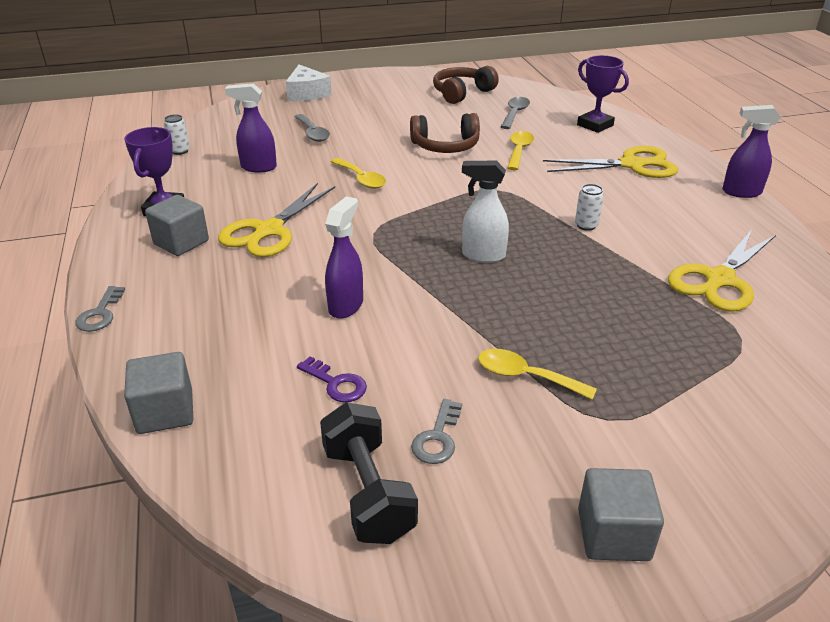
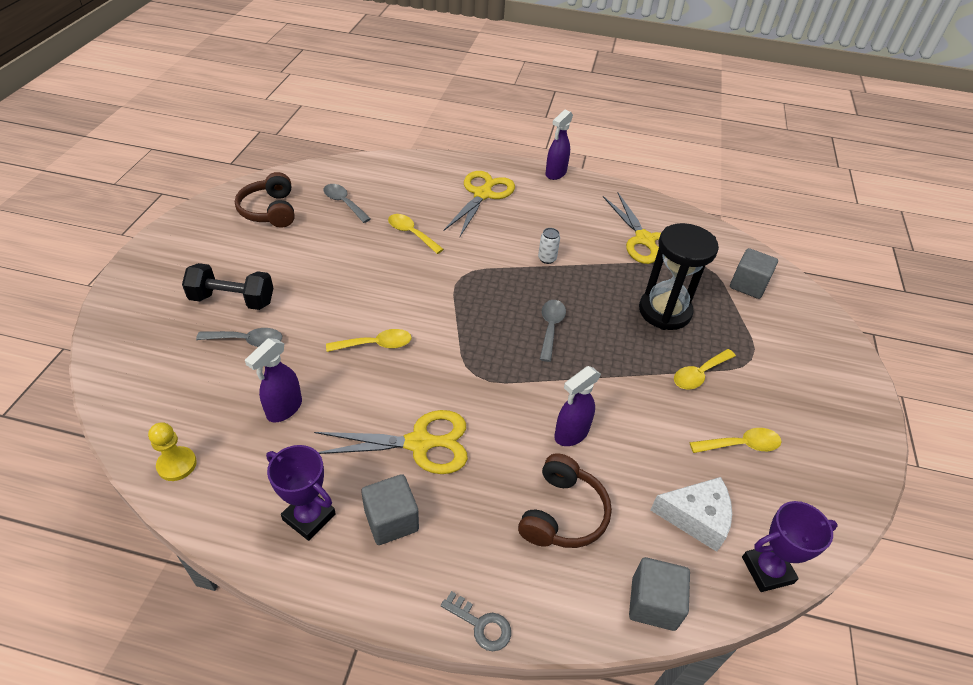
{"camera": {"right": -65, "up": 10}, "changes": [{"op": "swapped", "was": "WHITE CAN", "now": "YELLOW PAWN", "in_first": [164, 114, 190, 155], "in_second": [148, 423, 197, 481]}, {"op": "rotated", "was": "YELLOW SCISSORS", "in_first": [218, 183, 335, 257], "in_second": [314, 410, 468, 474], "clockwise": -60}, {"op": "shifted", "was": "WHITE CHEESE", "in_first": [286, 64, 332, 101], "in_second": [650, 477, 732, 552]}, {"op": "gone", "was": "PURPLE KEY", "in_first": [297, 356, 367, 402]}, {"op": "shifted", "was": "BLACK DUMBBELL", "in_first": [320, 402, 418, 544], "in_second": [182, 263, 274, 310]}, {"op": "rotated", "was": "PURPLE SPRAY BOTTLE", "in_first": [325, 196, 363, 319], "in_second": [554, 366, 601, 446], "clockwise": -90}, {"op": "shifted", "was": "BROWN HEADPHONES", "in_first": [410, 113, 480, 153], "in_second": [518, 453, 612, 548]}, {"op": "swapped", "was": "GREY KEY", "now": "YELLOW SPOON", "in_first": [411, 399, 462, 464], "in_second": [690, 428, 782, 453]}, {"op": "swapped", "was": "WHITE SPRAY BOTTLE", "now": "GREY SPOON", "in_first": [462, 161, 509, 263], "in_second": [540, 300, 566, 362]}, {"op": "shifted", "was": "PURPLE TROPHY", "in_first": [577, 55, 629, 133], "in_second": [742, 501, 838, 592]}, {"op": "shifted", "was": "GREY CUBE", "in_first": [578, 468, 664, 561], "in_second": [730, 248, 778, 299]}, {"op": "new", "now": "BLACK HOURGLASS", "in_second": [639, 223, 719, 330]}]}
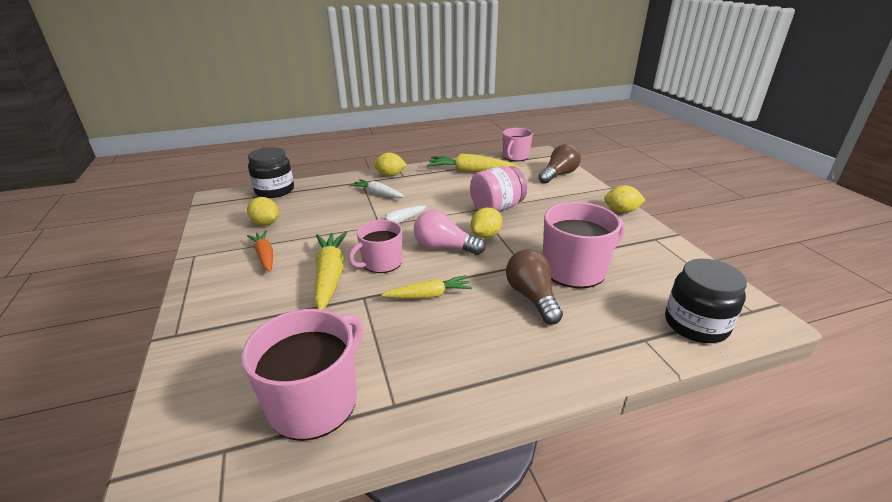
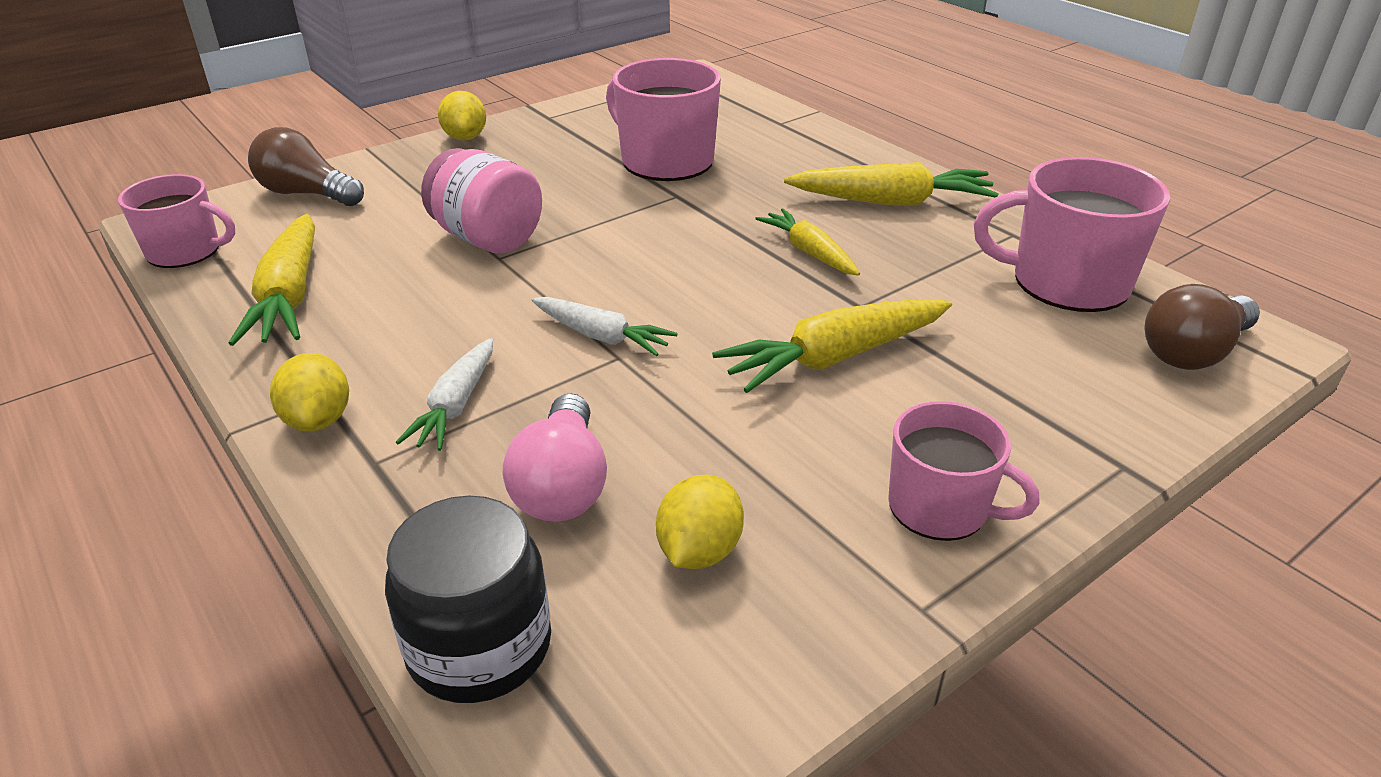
{"camera": {"right": -110, "up": 5}, "changes": [{"op": "gone", "was": "ORANGE CARROT", "in_first": [247, 231, 273, 272]}, {"op": "shifted", "was": "PINK MUG", "in_first": [349, 220, 402, 273], "in_second": [889, 401, 1040, 541]}, {"op": "shifted", "was": "PINK LIGHT BULB", "in_first": [414, 210, 485, 255], "in_second": [503, 393, 607, 522]}, {"op": "gone", "was": "YELLOW LEMON", "in_first": [471, 207, 502, 238]}, {"op": "shifted", "was": "BROWN LIGHT BULB", "in_first": [506, 249, 563, 324], "in_second": [1144, 284, 1260, 370]}, {"op": "gone", "was": "BLACK JAR", "in_first": [665, 259, 747, 343]}, {"op": "new", "now": "YELLOW CARROT", "in_second": [784, 162, 999, 206]}]}
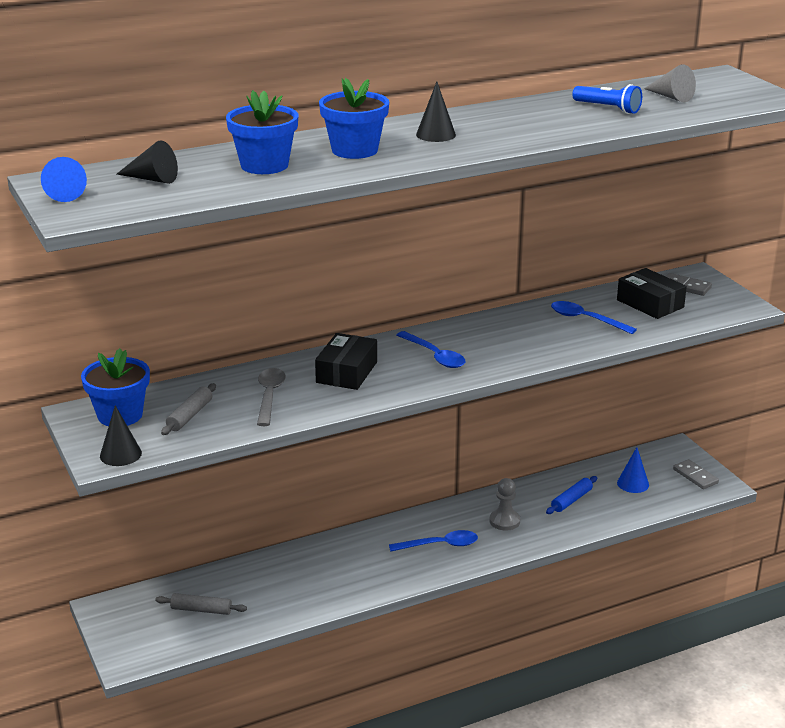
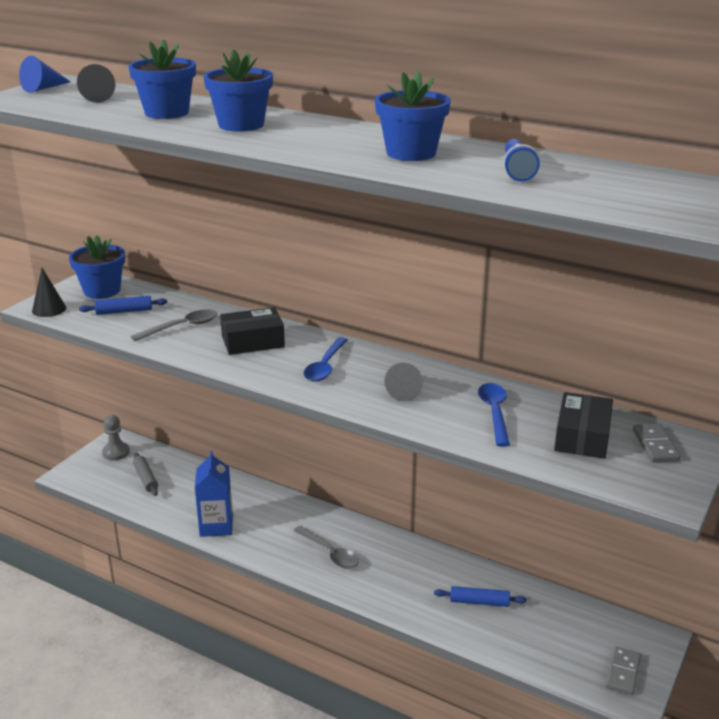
{"camera": {"right": 55, "up": 0}, "changes": [{"op": "repainted", "was": "GREY ROLLING PIN", "now": "BLUE ROLLING PIN", "in_first": [161, 383, 216, 435], "in_second": [79, 296, 167, 315]}, {"op": "repainted", "was": "BLUE SPOON", "now": "GREY SPOON", "in_first": [389, 530, 478, 552], "in_second": [294, 526, 359, 569]}, {"op": "gone", "was": "BLACK CONE", "in_first": [416, 81, 456, 142]}, {"op": "shifted", "was": "GREY PAWN", "in_first": [490, 478, 520, 531], "in_second": [102, 415, 130, 460]}, {"op": "gone", "was": "BLUE CONE", "in_first": [617, 447, 649, 493]}, {"op": "shifted", "was": "GREY CONE", "in_first": [644, 64, 696, 102], "in_second": [384, 363, 423, 401]}, {"op": "new", "now": "BLUE CARTON", "in_second": [195, 450, 233, 537]}, {"op": "new", "now": "BLUE FLOWER POT", "in_second": [375, 71, 451, 161]}]}
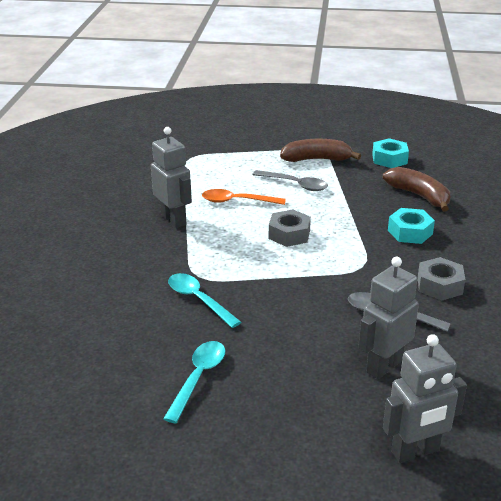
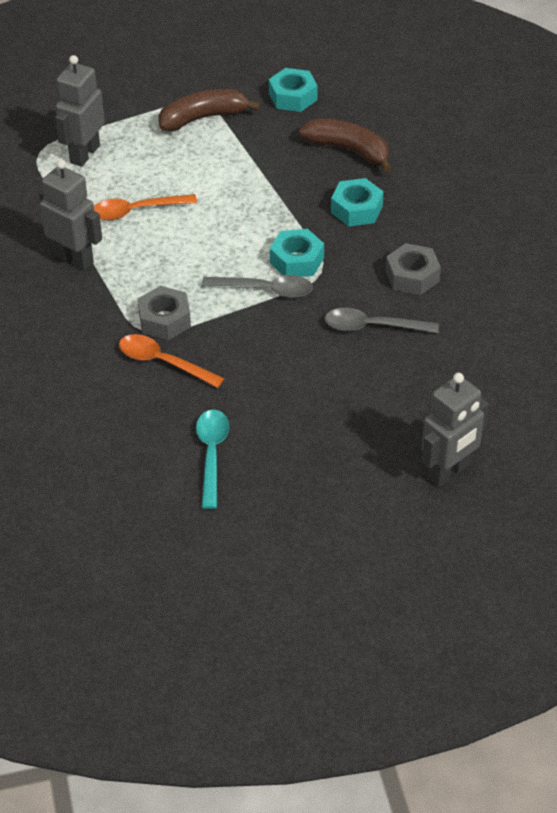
{"camera": {"right": -20, "up": 15}, "changes": [{"op": "repainted", "was": "TURQUOISE SPOON", "now": "ORANGE SPOON", "in_first": [168, 273, 241, 328], "in_second": [119, 334, 225, 388]}, {"op": "shifted", "was": "GREY SPOON", "in_first": [252, 170, 328, 191], "in_second": [202, 275, 313, 298]}, {"op": "shifted", "was": "GREY NUT", "in_first": [269, 209, 311, 247], "in_second": [138, 286, 191, 340]}, {"op": "shifted", "was": "GREY ROBOT", "in_first": [358, 257, 419, 379], "in_second": [55, 55, 105, 167]}, {"op": "new", "now": "TURQUOISE NUT", "in_second": [270, 229, 324, 277]}]}
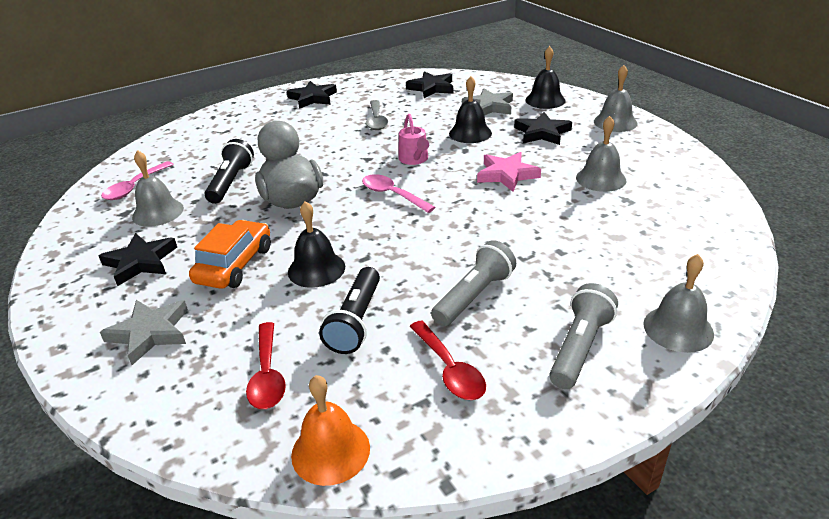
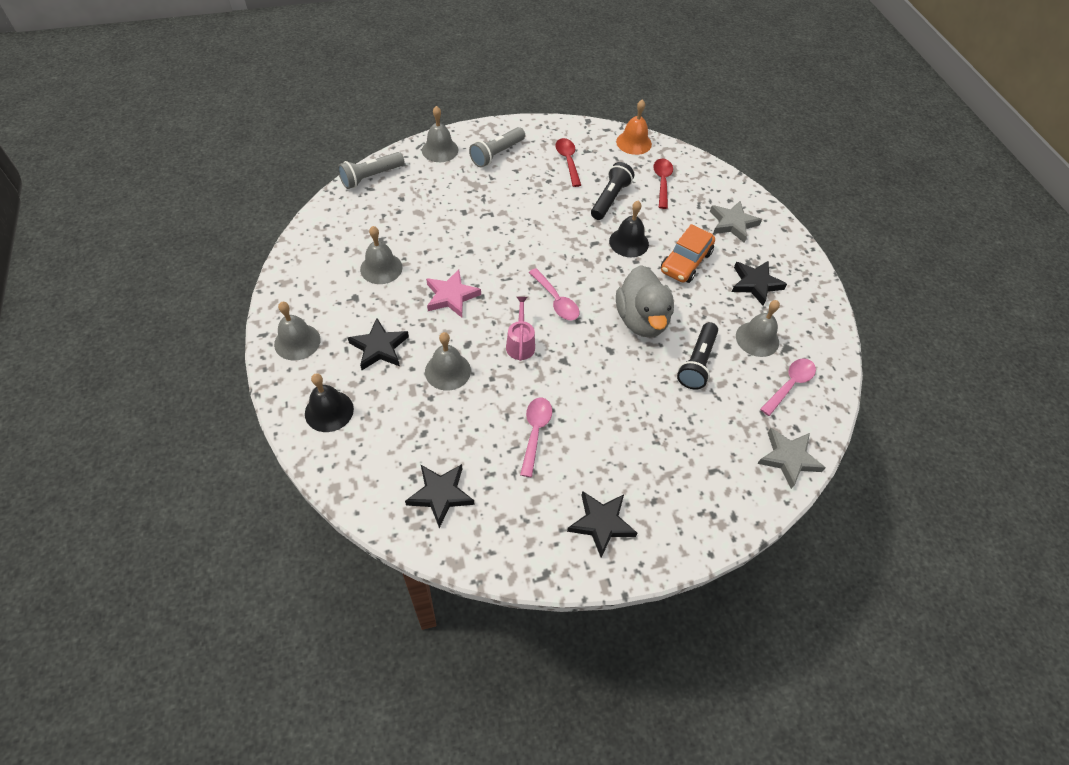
{"camera": {"right": -170, "up": 20}, "changes": [{"op": "repainted", "was": "GREY SPOON", "now": "PINK SPOON", "in_first": [366, 100, 388, 130], "in_second": [520, 398, 552, 477]}, {"op": "shifted", "was": "GREY FLASHLIGHT", "in_first": [431, 240, 516, 326], "in_second": [338, 152, 404, 189]}, {"op": "repainted", "was": "BLACK BELL", "now": "GREY BELL", "in_first": [449, 76, 492, 143], "in_second": [425, 332, 471, 391]}, {"op": "shifted", "was": "GREY STAR", "in_first": [462, 88, 513, 116], "in_second": [757, 428, 826, 489]}]}
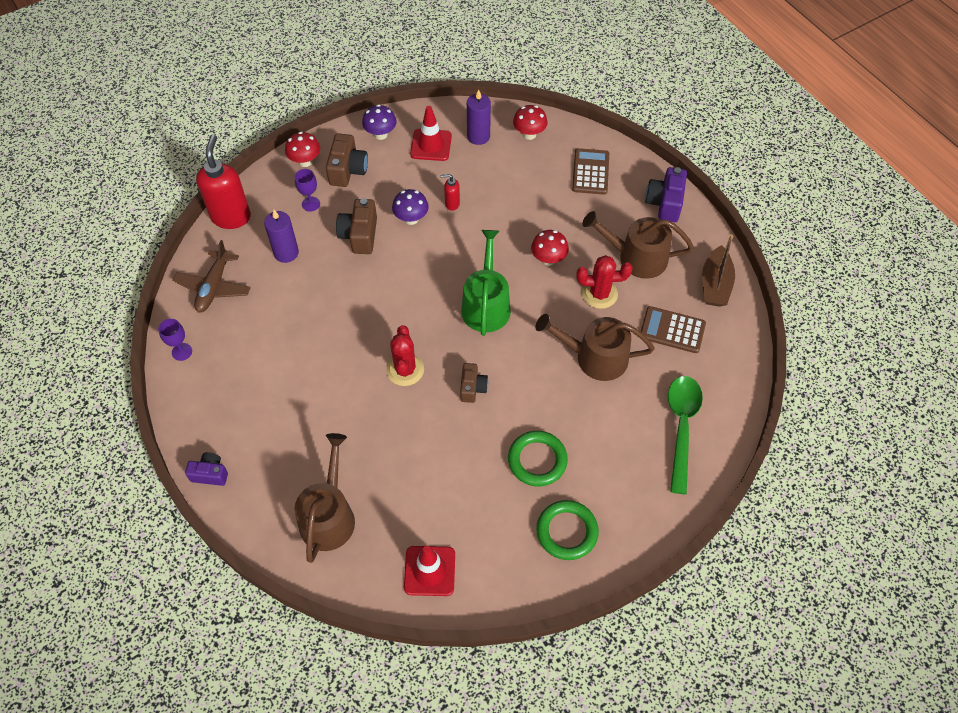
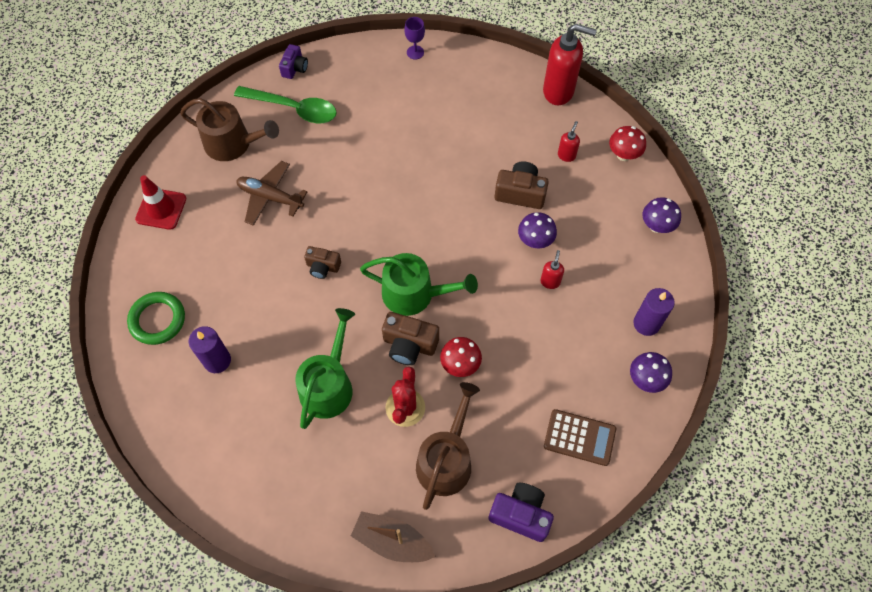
{"camera": {"right": 100, "up": 5}, "changes": [{"op": "shifted", "was": "BROWN PLANE", "in_first": [173, 240, 251, 312], "in_second": [236, 161, 307, 226]}, {"op": "shifted", "was": "PURPLE CANDLE", "in_first": [264, 210, 299, 263], "in_second": [189, 326, 231, 373]}, {"op": "swapped", "was": "PURPLE GOBLET", "now": "RED SOAP DISPENSER", "in_first": [295, 169, 320, 212], "in_second": [558, 121, 580, 162]}, {"op": "shifted", "was": "BROWN CAMERA", "in_first": [326, 133, 368, 187], "in_second": [382, 312, 439, 365]}, {"op": "gone", "was": "RED CACTUS", "in_first": [386, 325, 424, 386]}, {"op": "gone", "was": "RED TRAFFIC CONE", "in_first": [410, 106, 452, 161]}, {"op": "gone", "was": "GREEN RING", "in_first": [508, 431, 568, 486]}, {"op": "repainted", "was": "RED MUSHROOM", "now": "PURPLE MUSHROOM", "in_first": [513, 105, 548, 140], "in_second": [630, 352, 672, 393]}, {"op": "repainted", "was": "BROWN WATERING CAN", "now": "GREEN WATERING CAN", "in_first": [535, 314, 655, 381], "in_second": [295, 308, 355, 429]}, {"op": "gone", "was": "BROWN CALCULATOR", "in_first": [641, 306, 706, 353]}, {"op": "shifted", "was": "GREEN SPOON", "in_first": [668, 376, 703, 494], "in_second": [234, 86, 337, 123]}]}
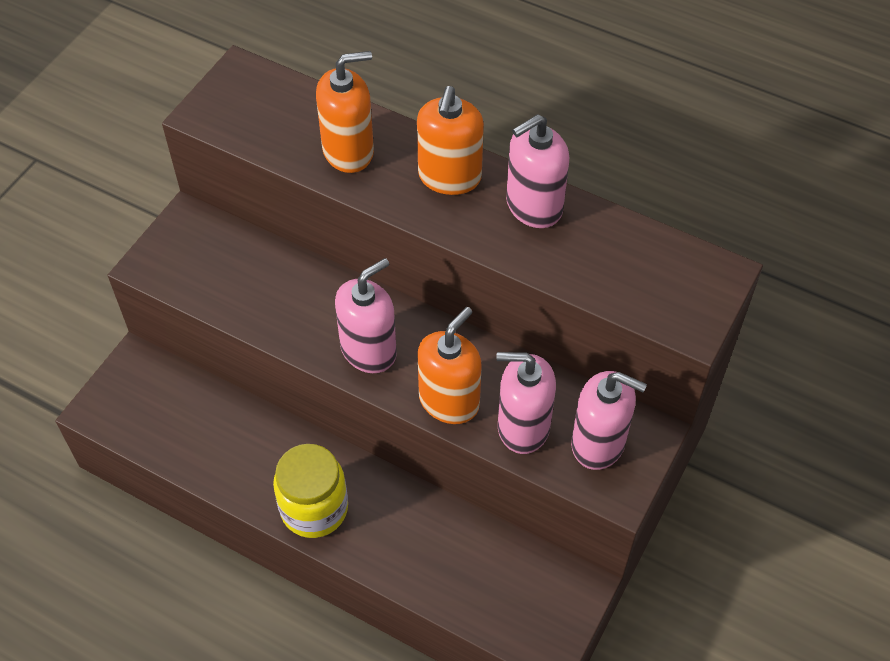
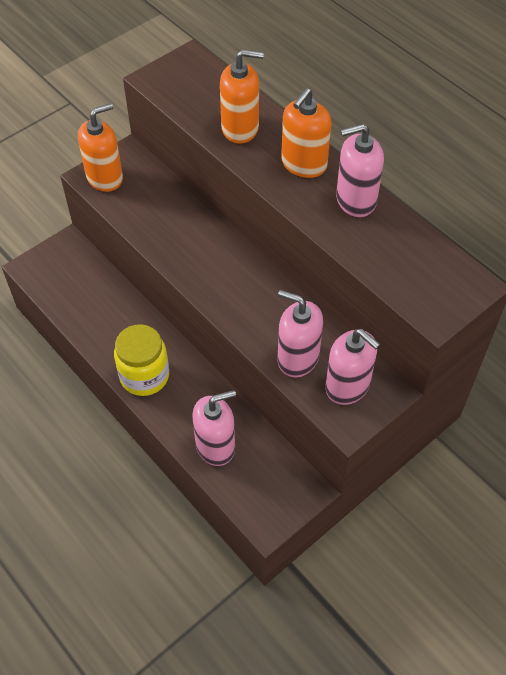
{"camera": {"right": 20, "up": 0}, "changes": [{"op": "shifted", "was": "PINK SOAP DISPENSER", "in_first": [335, 258, 397, 373], "in_second": [192, 390, 236, 466]}, {"op": "shifted", "was": "ORANGE SOAP DISPENSER", "in_first": [417, 307, 482, 424], "in_second": [78, 103, 123, 192]}]}
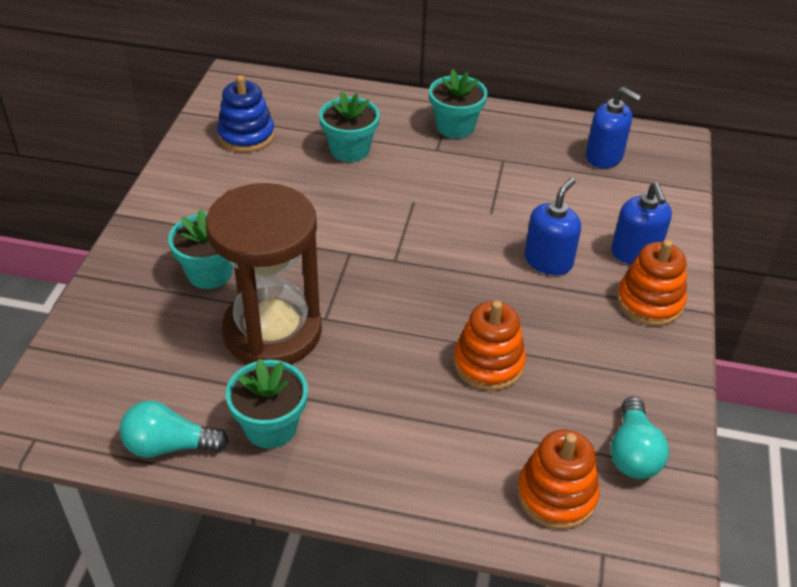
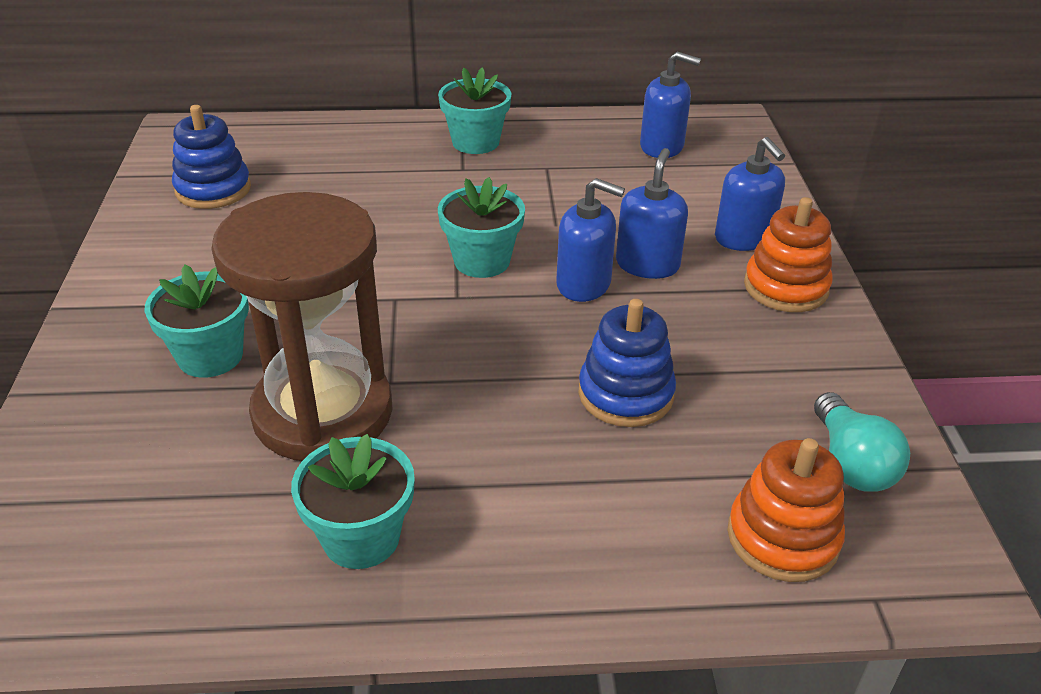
{"camera": {"right": -15, "up": -5}, "changes": [{"op": "gone", "was": "TURQUOISE LIGHT BULB", "in_first": [119, 401, 228, 458]}, {"op": "shifted", "was": "TURQUOISE FLOWER POT", "in_first": [319, 92, 380, 162], "in_second": [438, 177, 525, 278]}, {"op": "repainted", "was": "ORANGE STACKING TOY", "now": "BLUE STACKING TOY", "in_first": [454, 300, 526, 391], "in_second": [578, 299, 676, 427]}, {"op": "new", "now": "BLUE SOAP DISPENSER", "in_second": [556, 178, 625, 302]}]}
